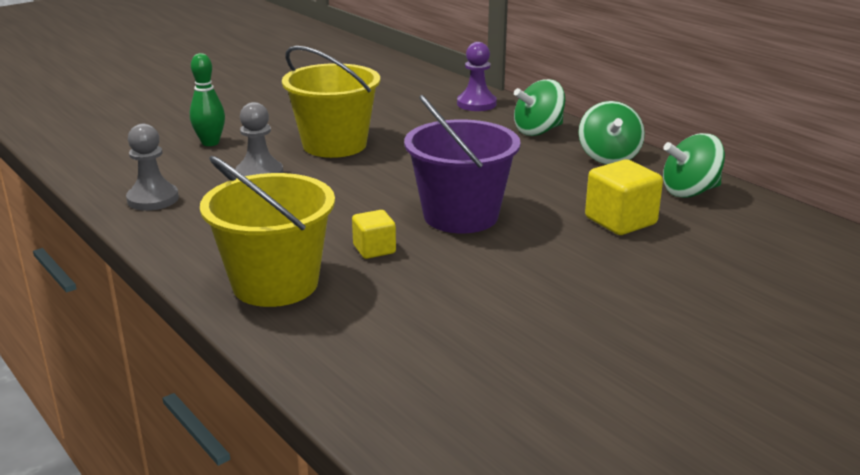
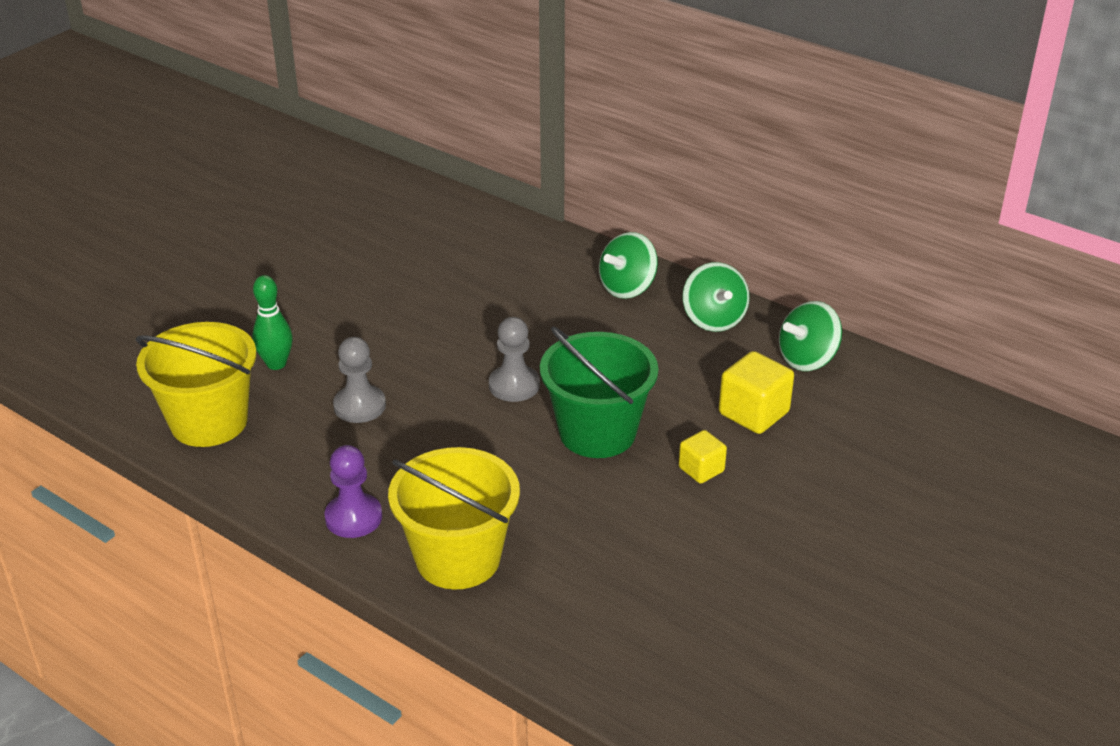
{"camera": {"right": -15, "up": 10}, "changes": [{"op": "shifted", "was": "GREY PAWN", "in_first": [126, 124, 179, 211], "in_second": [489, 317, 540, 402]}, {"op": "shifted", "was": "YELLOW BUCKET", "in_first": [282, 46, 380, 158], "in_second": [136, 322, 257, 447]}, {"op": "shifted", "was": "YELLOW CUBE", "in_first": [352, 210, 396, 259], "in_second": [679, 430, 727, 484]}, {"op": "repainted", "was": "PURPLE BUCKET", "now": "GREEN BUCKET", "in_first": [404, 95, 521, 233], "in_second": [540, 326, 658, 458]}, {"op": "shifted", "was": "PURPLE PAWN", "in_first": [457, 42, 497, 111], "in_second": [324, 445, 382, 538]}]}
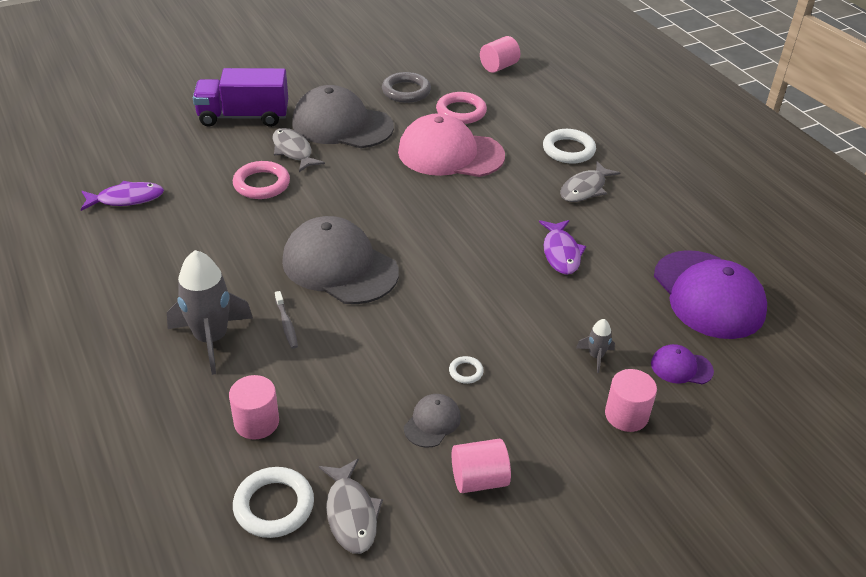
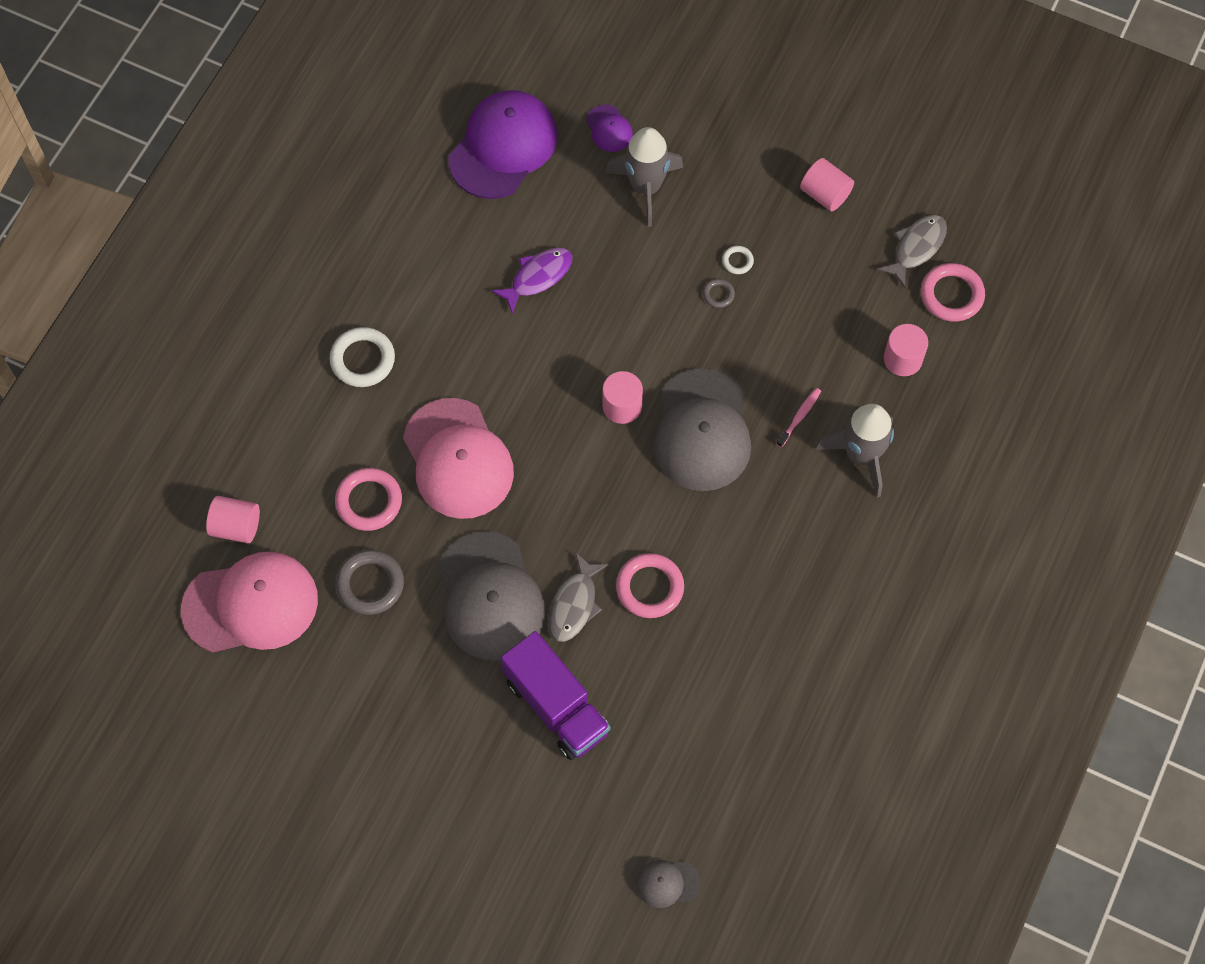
{"camera": {"right": -125, "up": 25}, "changes": [{"op": "gone", "was": "PURPLE FISH", "in_first": [81, 181, 164, 211]}, {"op": "repainted", "was": "WHITE RING", "now": "PINK RING", "in_first": [233, 467, 314, 538], "in_second": [921, 263, 985, 322]}, {"op": "repainted", "was": "GREY TOOTHBRUSH", "now": "PINK TOOTHBRUSH", "in_first": [275, 291, 298, 349], "in_second": [776, 388, 821, 447]}, {"op": "shifted", "was": "GREY CAP", "in_first": [404, 394, 461, 448], "in_second": [636, 860, 701, 908]}, {"op": "gone", "was": "GREY FISH", "in_first": [560, 161, 620, 202]}, {"op": "scaled", "was": "GREY ROCKET", "in_first": [576, 319, 615, 373], "in_second": [605, 127, 683, 227], "ratio": 2.2}, {"op": "shifted", "was": "PINK CYLINDER", "in_first": [605, 369, 657, 432], "in_second": [602, 371, 643, 424]}, {"op": "new", "now": "PINK CAP", "in_second": [181, 551, 318, 653]}, {"op": "new", "now": "GREY RING", "in_second": [703, 279, 735, 308]}]}
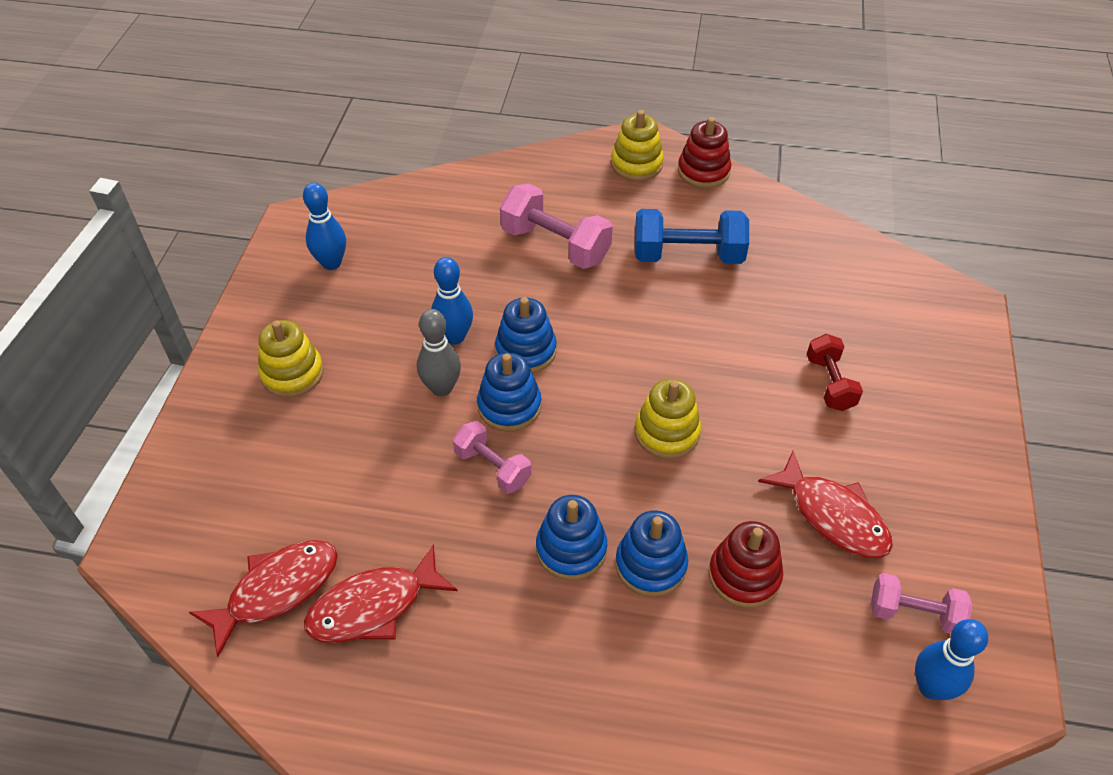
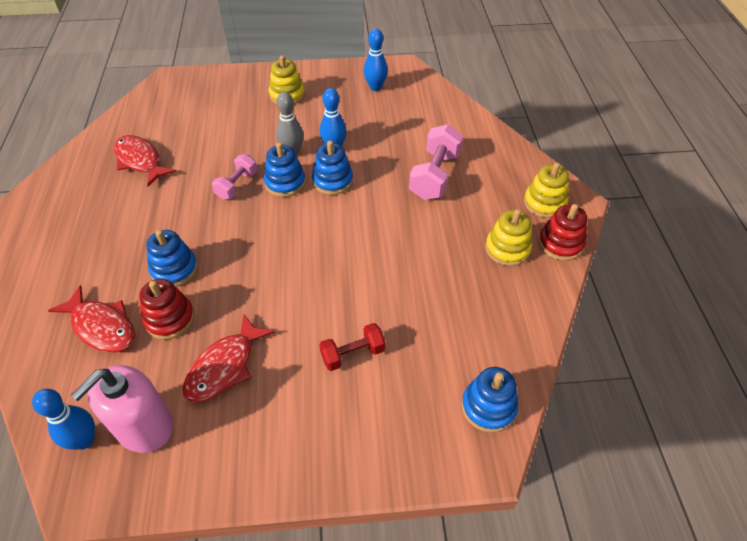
{"camera": {"right": 75, "up": 0}, "changes": [{"op": "shifted", "was": "RED FISH", "in_first": [189, 540, 338, 657], "in_second": [48, 285, 135, 353]}, {"op": "shifted", "was": "BLUE STACKING TOY", "in_first": [536, 495, 607, 580], "in_second": [462, 367, 518, 433]}, {"op": "gone", "was": "BLUE DUMBBELL", "in_first": [635, 209, 749, 264]}, {"op": "shifted", "was": "YELLOW STACKING TOY", "in_first": [635, 379, 701, 459], "in_second": [485, 209, 532, 266]}, {"op": "swapped", "was": "PINK DUMBBELL", "now": "PINK SOAP DISPENSER", "in_first": [871, 573, 972, 634], "in_second": [71, 365, 173, 453]}]}
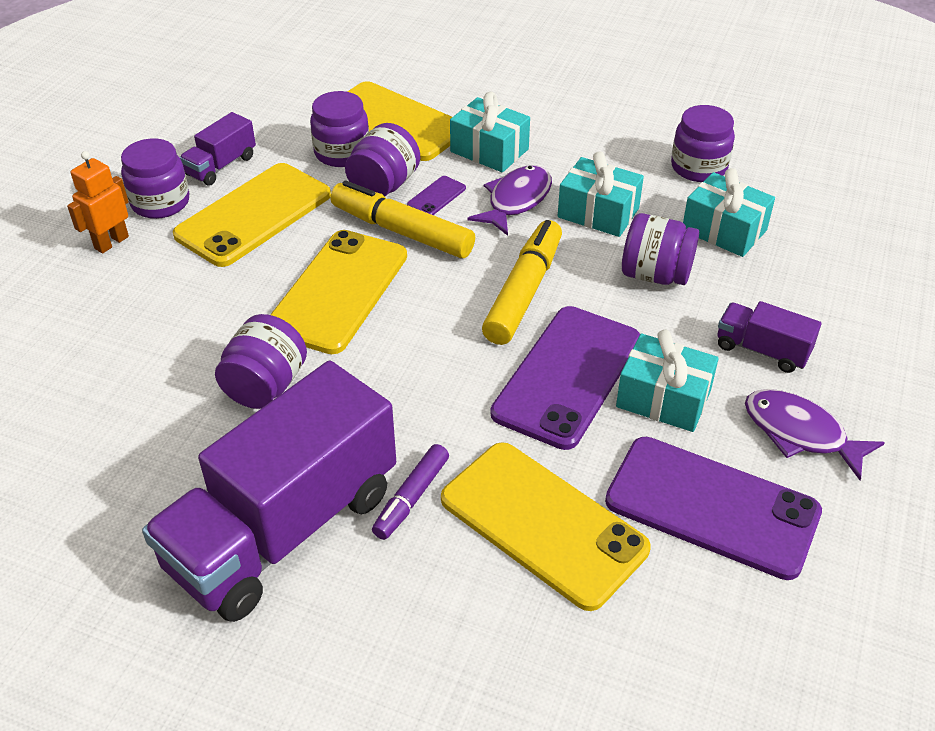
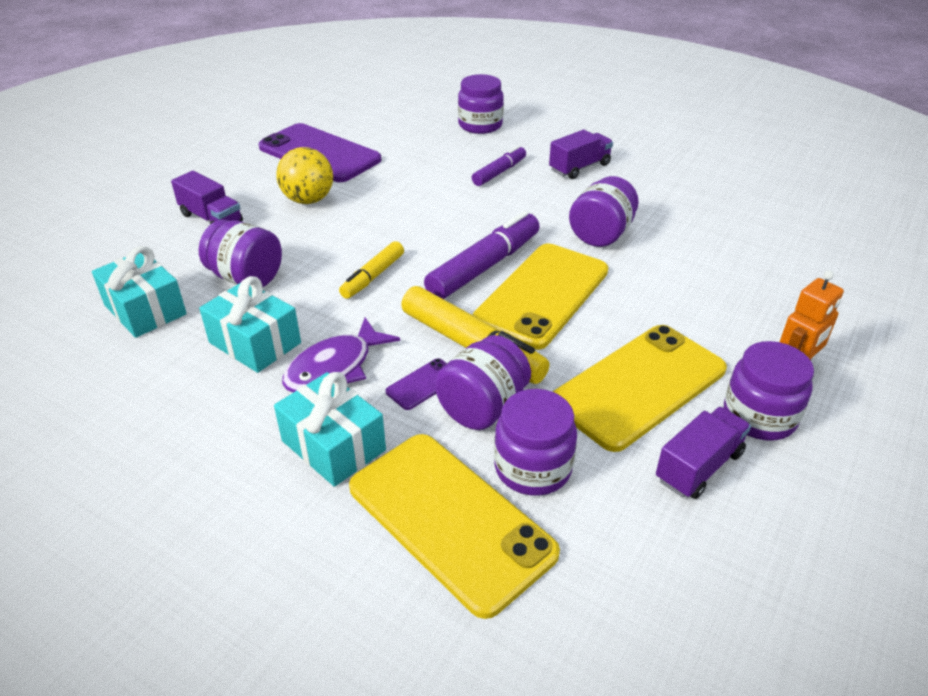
{"camera": {"right": -170, "up": -5}, "changes": [{"op": "scaled", "was": "PURPLE TRUCK", "in_first": [142, 361, 396, 622], "in_second": [549, 130, 613, 179], "ratio": 0.44}, {"op": "gone", "was": "YELLOW PHONE", "in_first": [441, 442, 651, 611]}, {"op": "scaled", "was": "YELLOW MARKER", "in_first": [482, 220, 562, 345], "in_second": [339, 241, 404, 299], "ratio": 0.59}, {"op": "gone", "was": "PURPLE PHONE", "in_first": [491, 306, 640, 450]}, {"op": "swapped", "was": "TURQUOISE GIFT", "now": "YELLOW BALL", "in_first": [616, 330, 719, 432], "in_second": [276, 147, 333, 204]}, {"op": "shifted", "was": "PURPLE JAR", "in_first": [671, 105, 735, 182], "in_second": [458, 74, 504, 134]}, {"op": "gone", "was": "PURPLE FISH", "in_first": [745, 389, 885, 480]}, {"op": "new", "now": "PURPLE MARKER", "in_second": [424, 211, 540, 299]}]}
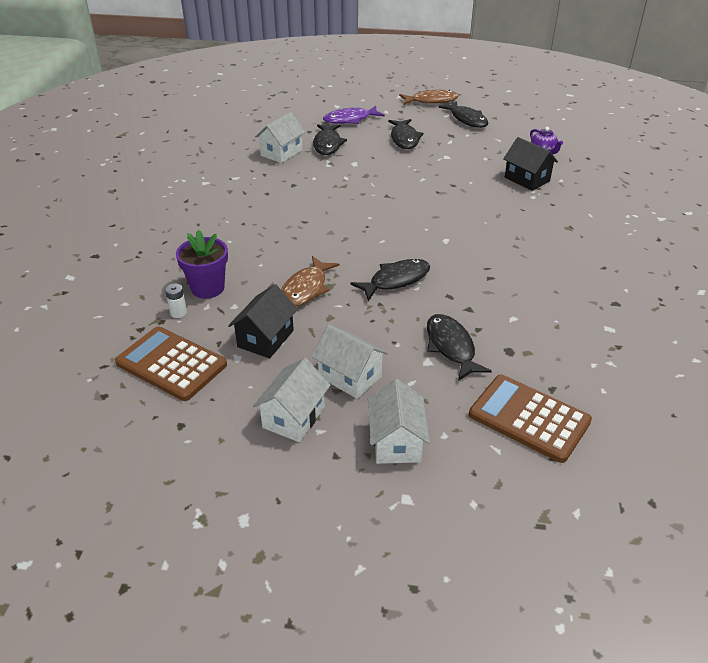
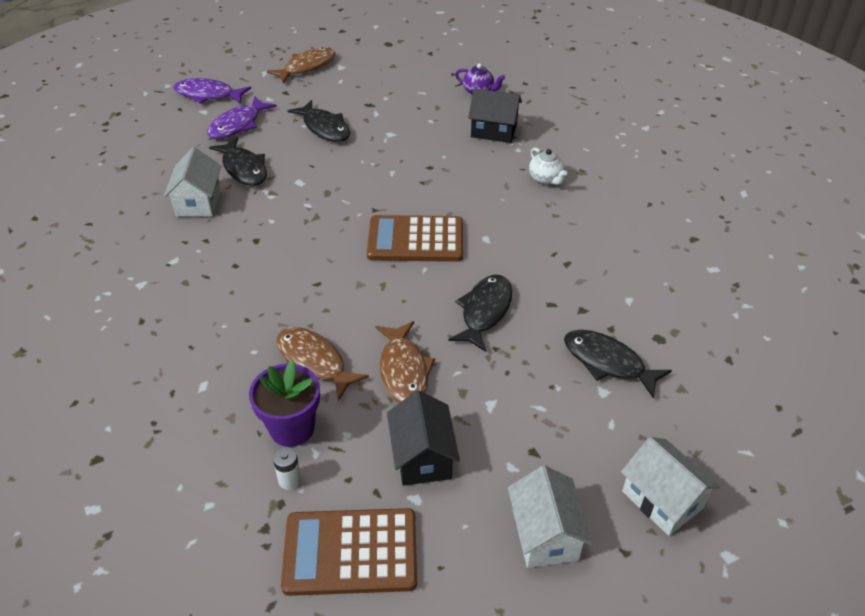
{"camera": {"right": -35, "up": 5}, "changes": [{"op": "gone", "was": "WHITE HOUSE", "in_first": [312, 325, 388, 399]}, {"op": "gone", "was": "BLACK FISH", "in_first": [439, 101, 488, 128]}, {"op": "shifted", "was": "BROWN CALCULATOR", "in_first": [469, 375, 592, 463], "in_second": [367, 215, 463, 262]}, {"op": "new", "now": "PURPLE FISH", "in_second": [174, 78, 251, 104]}, {"op": "new", "now": "BROWN FISH", "in_second": [277, 327, 369, 401]}, {"op": "new", "now": "WHITE TEAPOT", "in_second": [529, 148, 567, 185]}]}
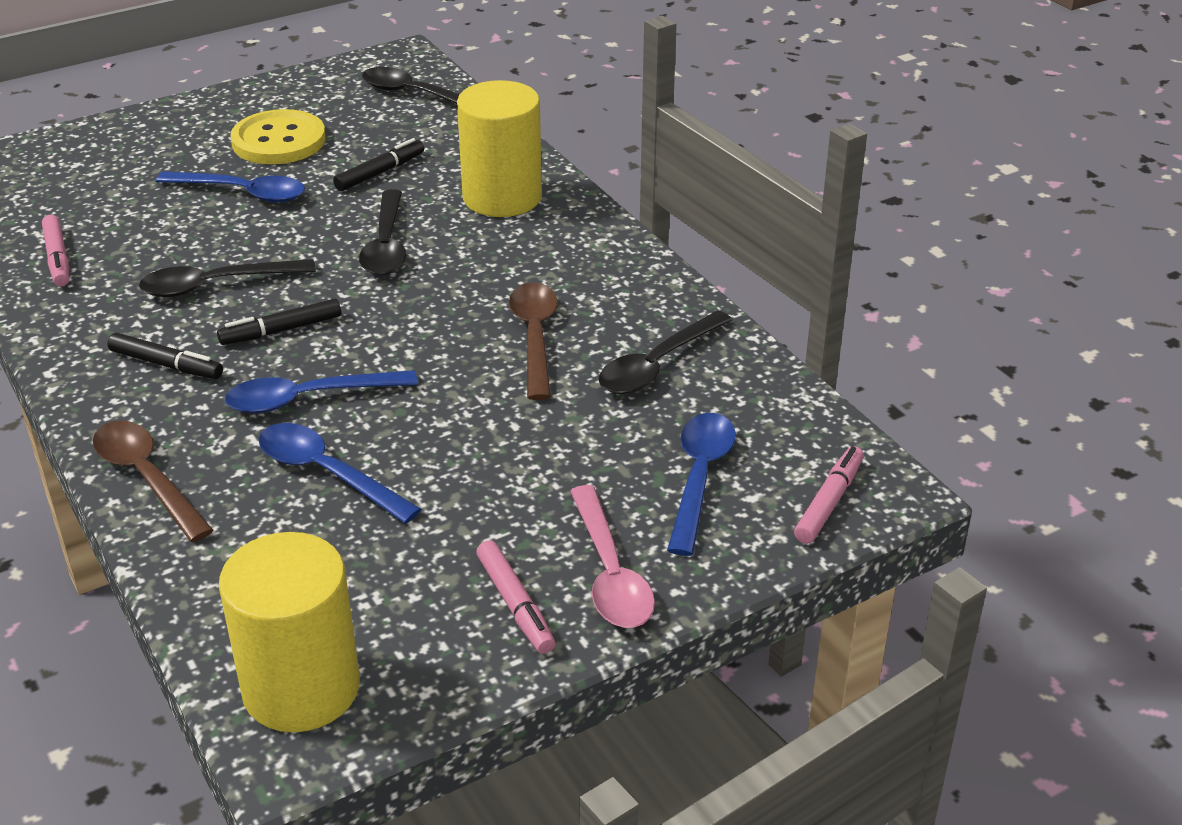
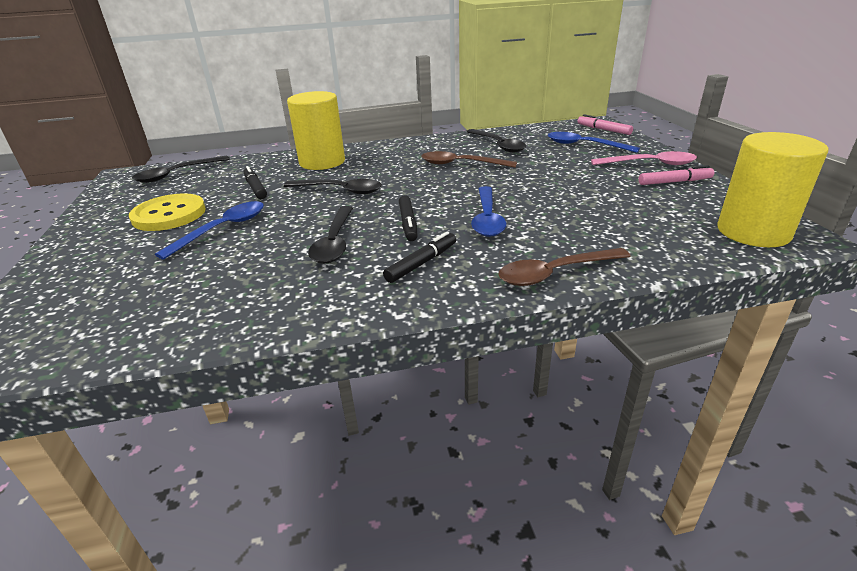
{"camera": {"right": -70, "up": -5}, "changes": [{"op": "gone", "was": "PINK MARKER", "in_first": [42, 215, 69, 286]}, {"op": "gone", "was": "BLUE SPOON", "in_first": [258, 423, 421, 523]}]}
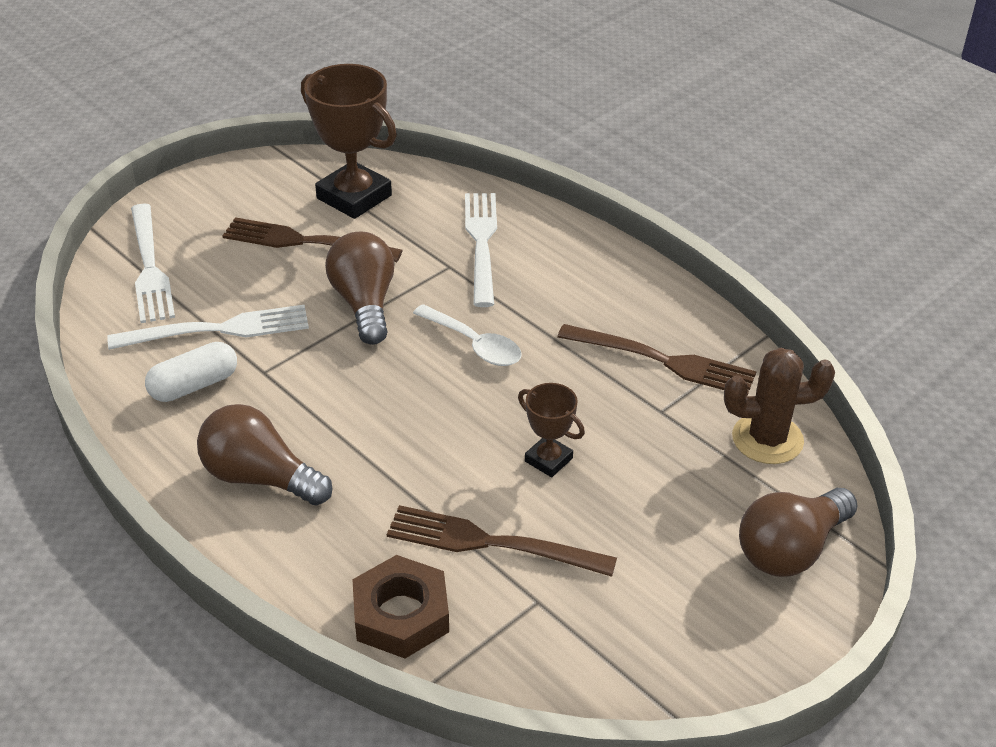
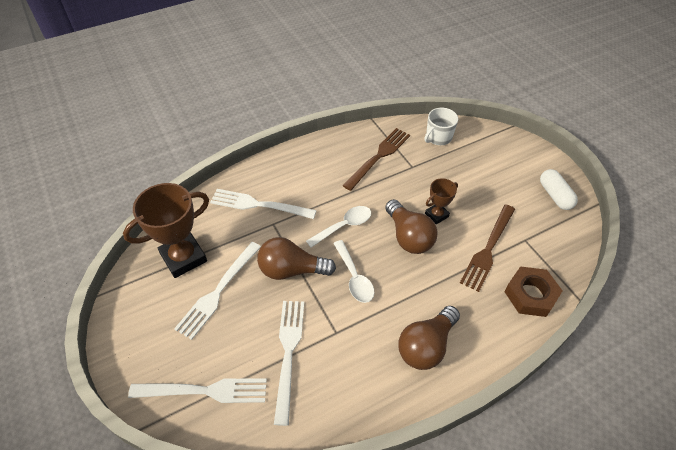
{"camera": {"right": -75, "up": 10}, "changes": [{"op": "shifted", "was": "WHITE CAPSULE", "in_first": [145, 342, 237, 402], "in_second": [540, 169, 578, 210]}, {"op": "repainted", "was": "BROWN FORK", "now": "WHITE FORK", "in_first": [222, 217, 403, 262], "in_second": [174, 242, 261, 340]}, {"op": "swapped", "was": "BROWN CACTUS", "now": "WHITE MUG", "in_first": [724, 348, 835, 464], "in_second": [424, 108, 458, 145]}, {"op": "shifted", "was": "BROWN LIGHT BULB", "in_first": [739, 488, 858, 577], "in_second": [385, 199, 438, 254]}, {"op": "new", "now": "WHITE SPOON", "in_second": [333, 240, 374, 303]}]}
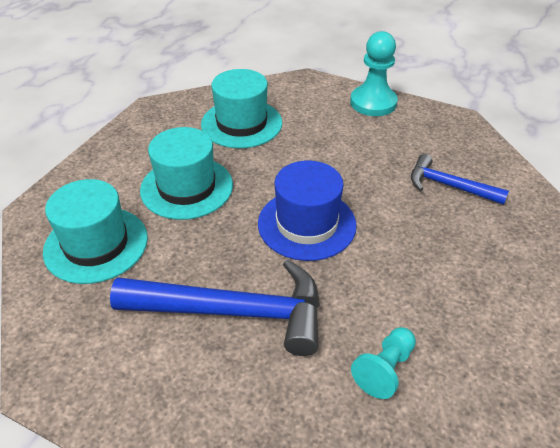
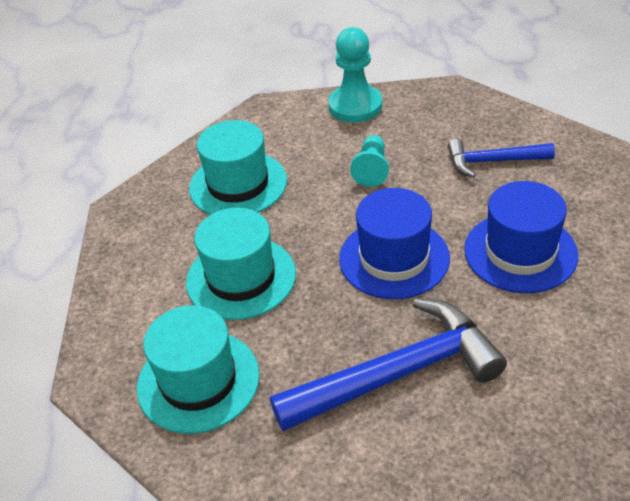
{"camera": {"right": -25, "up": 0}, "changes": [{"op": "shifted", "was": "TURQUOISE PAWN", "in_first": [351, 327, 416, 399], "in_second": [350, 135, 389, 187]}, {"op": "new", "now": "BLUE HAT", "in_second": [464, 181, 578, 293]}]}
